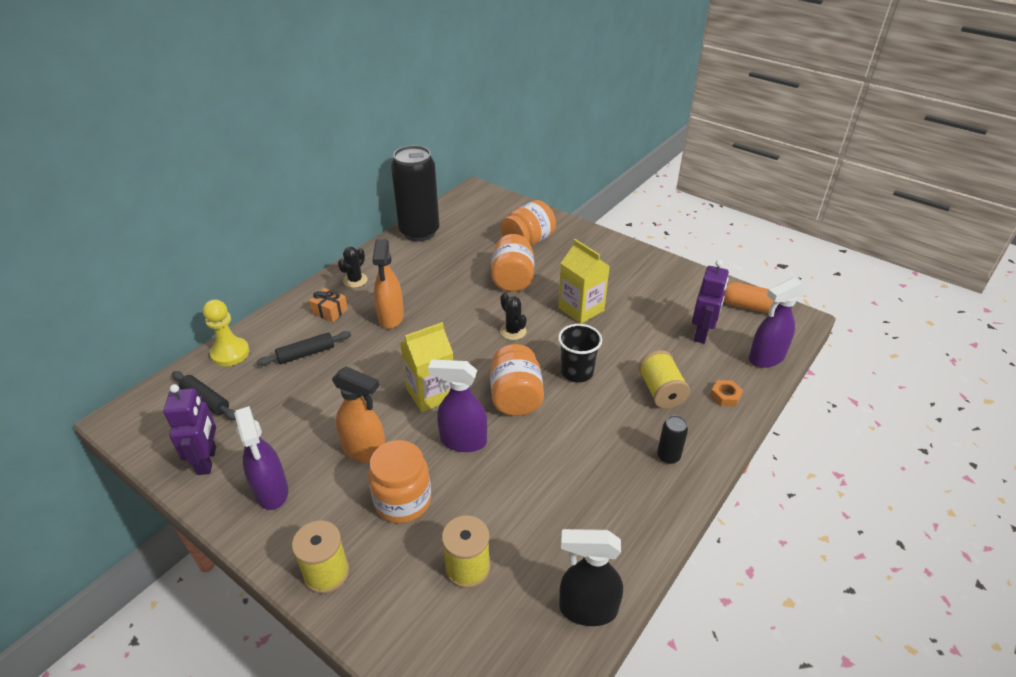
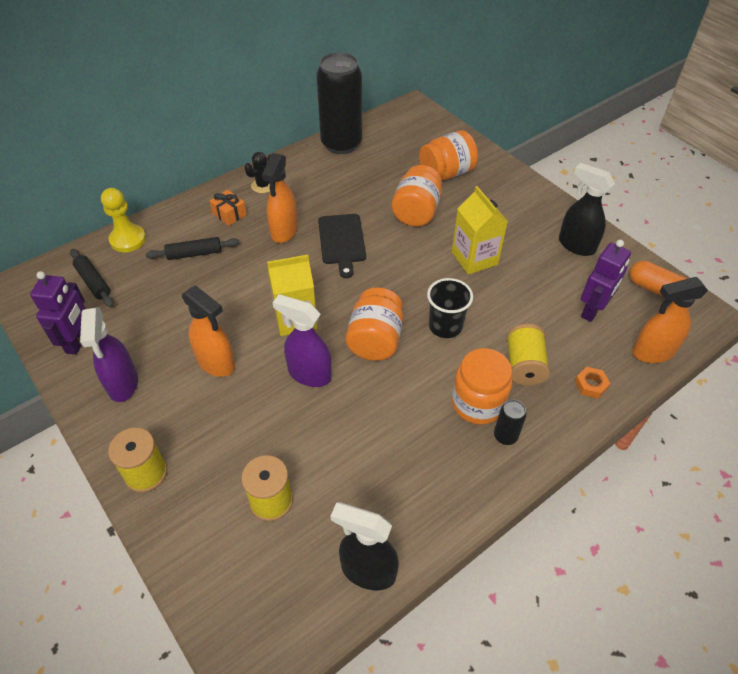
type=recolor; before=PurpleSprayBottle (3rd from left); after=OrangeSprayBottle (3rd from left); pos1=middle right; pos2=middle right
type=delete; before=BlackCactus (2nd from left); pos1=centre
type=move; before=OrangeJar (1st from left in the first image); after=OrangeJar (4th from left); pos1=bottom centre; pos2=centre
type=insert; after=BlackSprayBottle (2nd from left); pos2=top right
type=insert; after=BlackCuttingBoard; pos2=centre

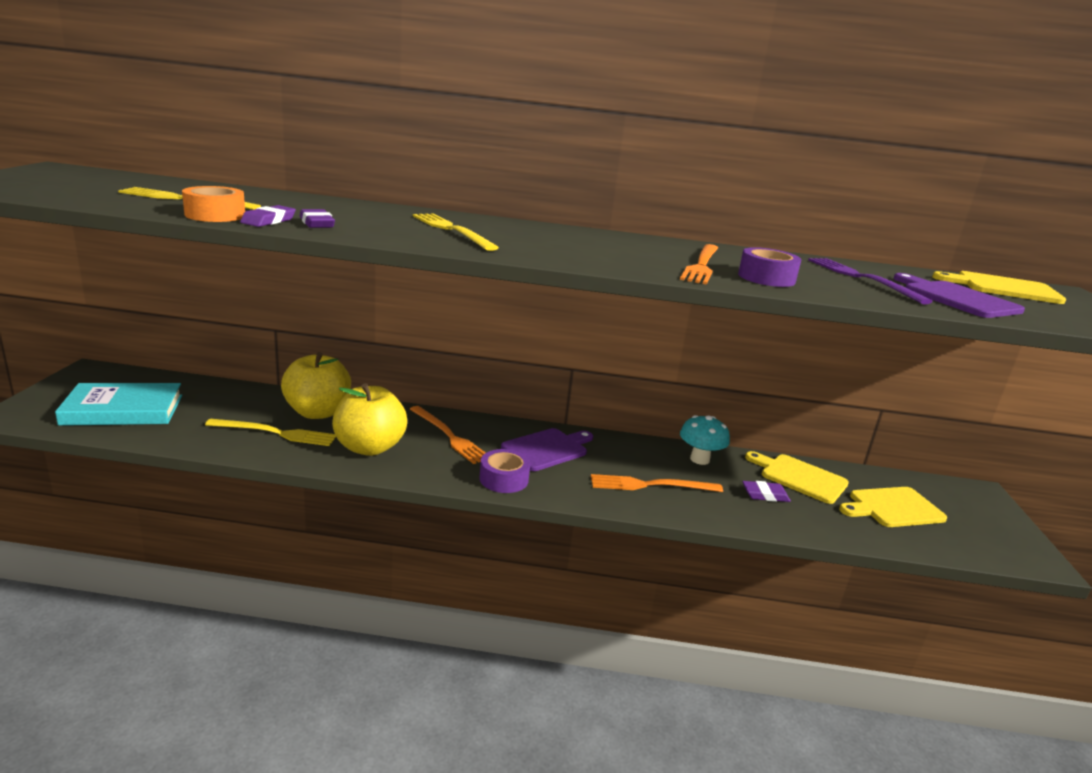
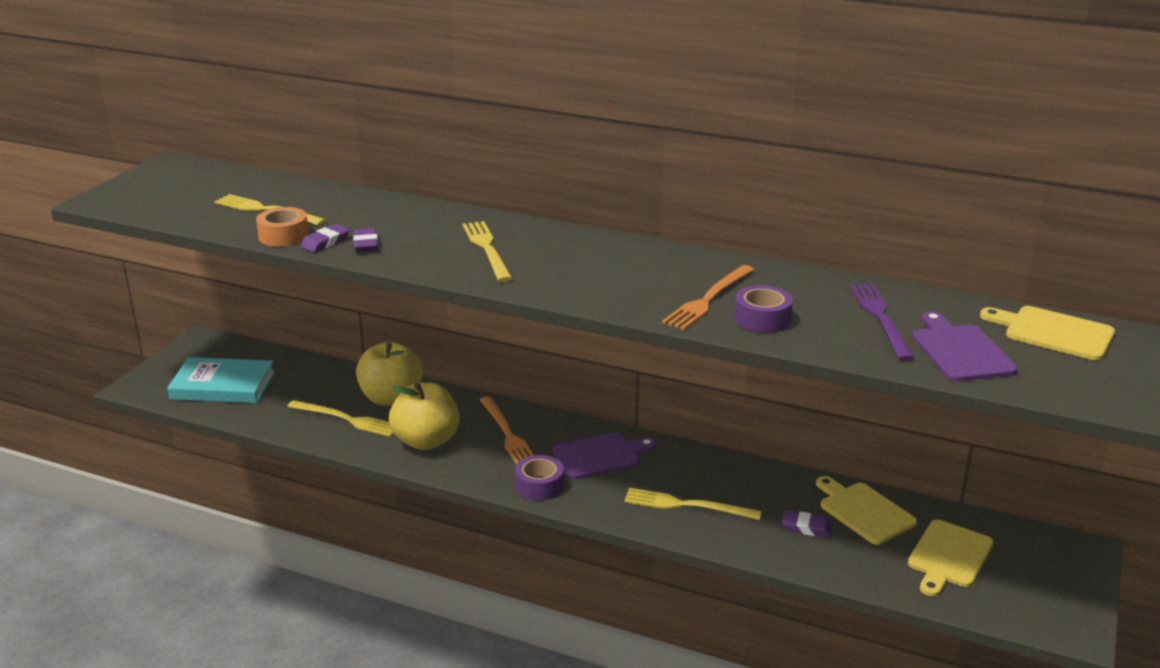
type=delete; before=TurquoiseMushroom; pos1=centre
type=recolor; before=OrangeFork (2nd from left); after=YellowFork (4th from left); pos1=centre; pos2=bottom centre
type=rotate; before=YellowCuttingBoard (2nd from left); pos1=middle right; pos2=bottom right; turn=-60

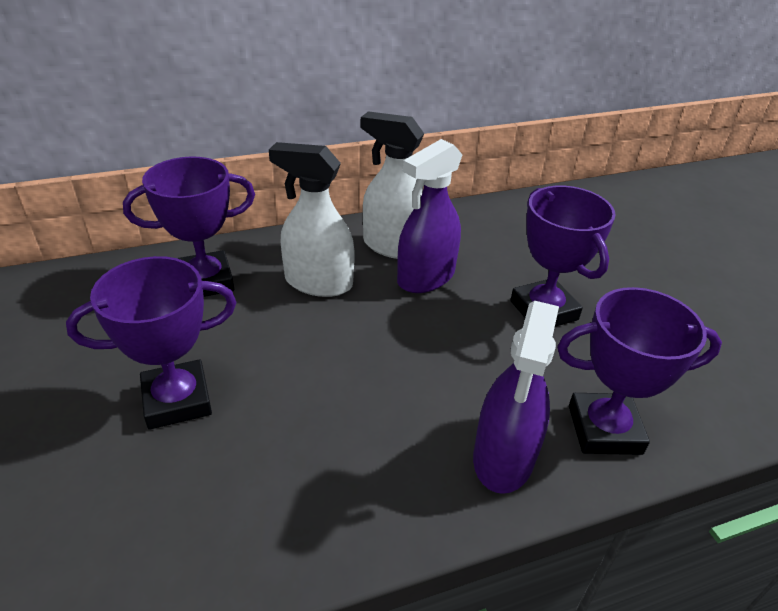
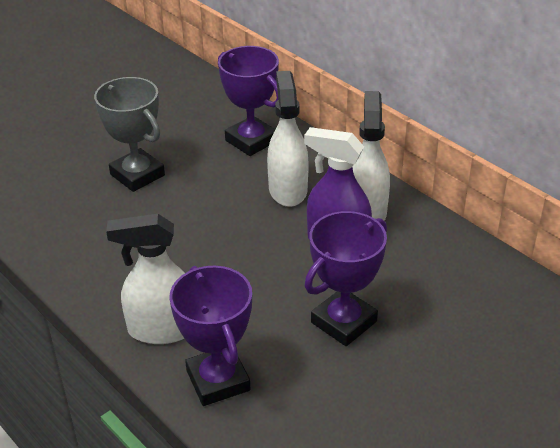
type=recolor; before=PurpleTrophy (1st from left); after=GreyTrophy; pos1=middle left; pos2=top left
type=recolor; before=PurpleSprayBottle (2nd from left); after=WhiteSprayBottle (1st from left); pos1=centre; pos2=middle left

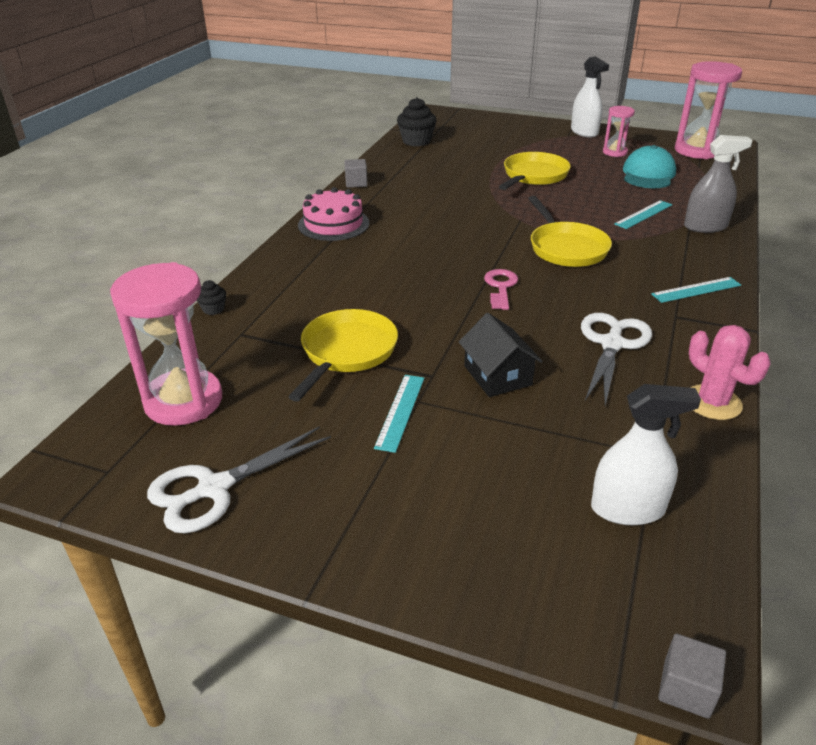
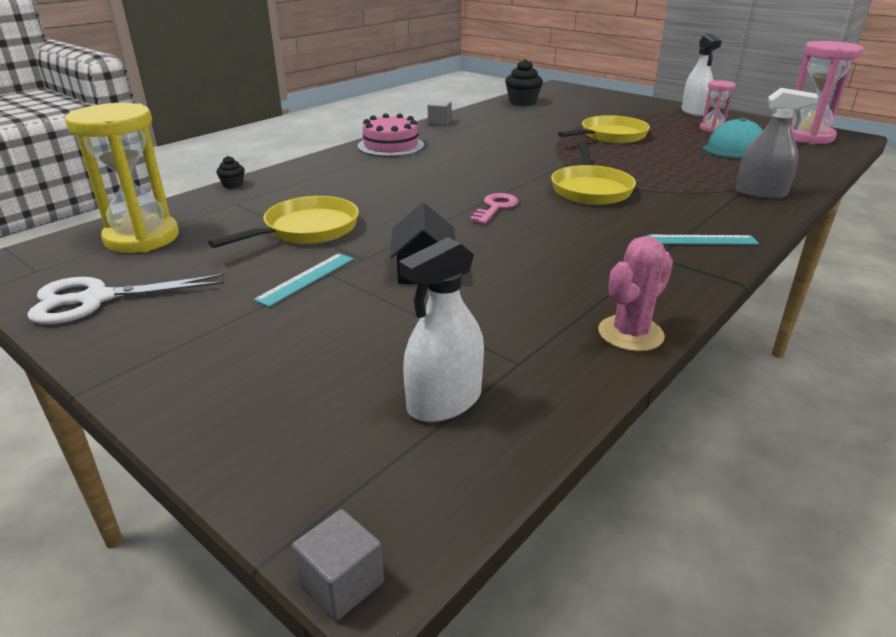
type=delete; before=TurquoiseRuler (2nd from left); pos1=top right
type=recolor; before=PinkHourglass (1st from left); after=YellowHourglass; pos1=middle left; pos2=top left
type=delete; before=WhiteScissors (2nd from left); pos1=middle right
type=rotate; before=PinkCactus; pos1=middle right; pos2=middle right; turn=60
type=rotate; before=WhiteSprayBottle (2nd from left in the first image); pos1=middle right; pos2=centre; turn=120

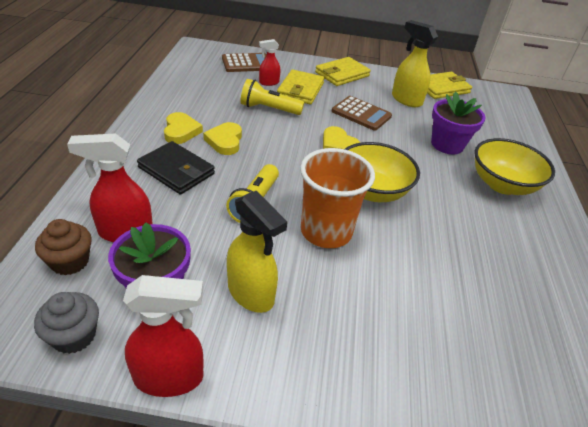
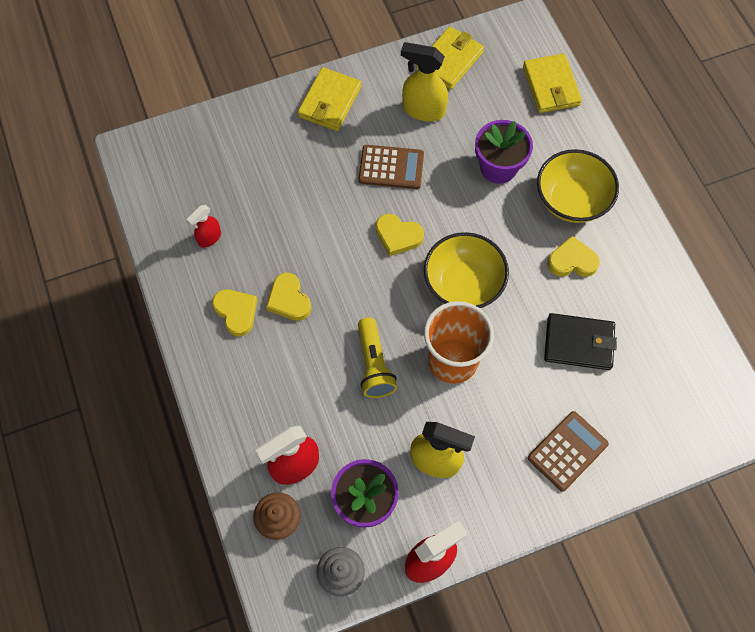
type=move; before=RedSprayBottle (3rd from left in the first image); after=RedSprayBottle (1st from left); pos1=top centre; pos2=middle left
type=move; before=BrownCalculator (1st from left in the first image); after=BrownCalculator (2nd from left); pos1=top centre; pos2=bottom right
type=move; before=YellowWallet (1st from left in the first image); after=YellowWallet (3rd from left); pos1=top centre; pos2=top right
type=delete; before=YellowFlashlight (2nd from left); pos1=top centre
type=move; before=BlackWallet; pos1=middle left; pos2=middle right
type=insert; after=YellowHeart (4th from left); pos2=middle right

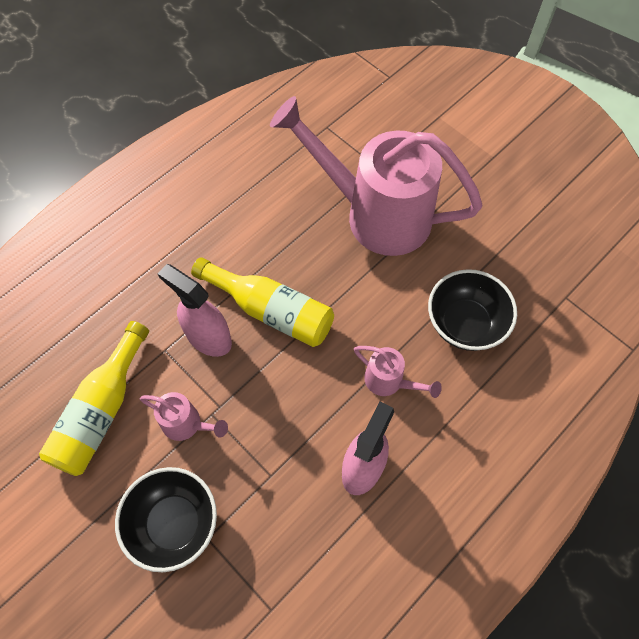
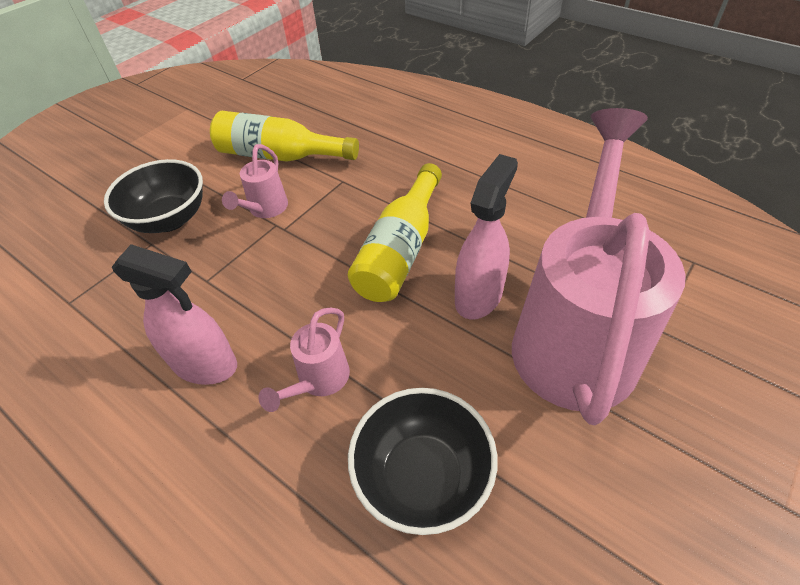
type=move; before=PinkSprayBottle (1st from left in the first image); after=PinkSprayBottle (2nd from left); pos1=middle left; pos2=centre

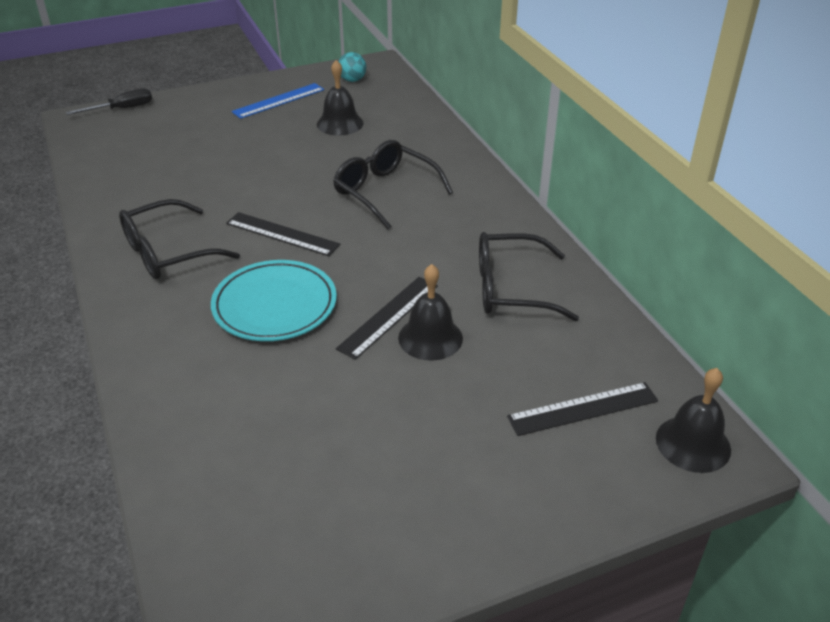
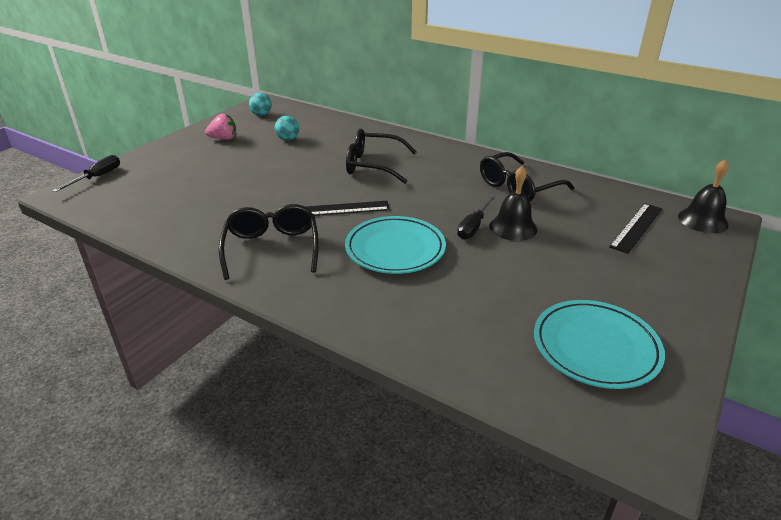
type=replace; before=BlackBell (1st from left); after=TurquoiseBall (2nd from left); pos1=top centre; pos2=top centre
type=replace; before=BlueRuler; after=PinkStrawberry; pos1=top centre; pos2=top left
type=rotate; before=BlackGlasses (1st from left); pos1=middle left; pos2=centre; turn=150
type=replace; before=BlackRuler (2nd from left); after=BlackScrewdriver (2nd from left); pos1=centre; pos2=centre
type=insert; after=TurquoisePlate (2nd from left); pos2=middle right

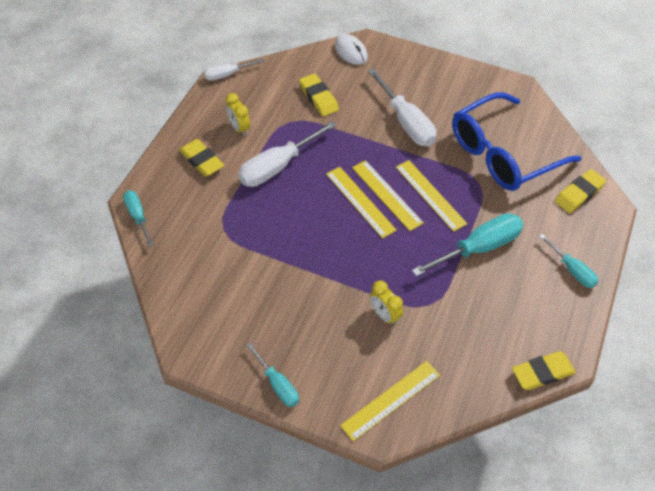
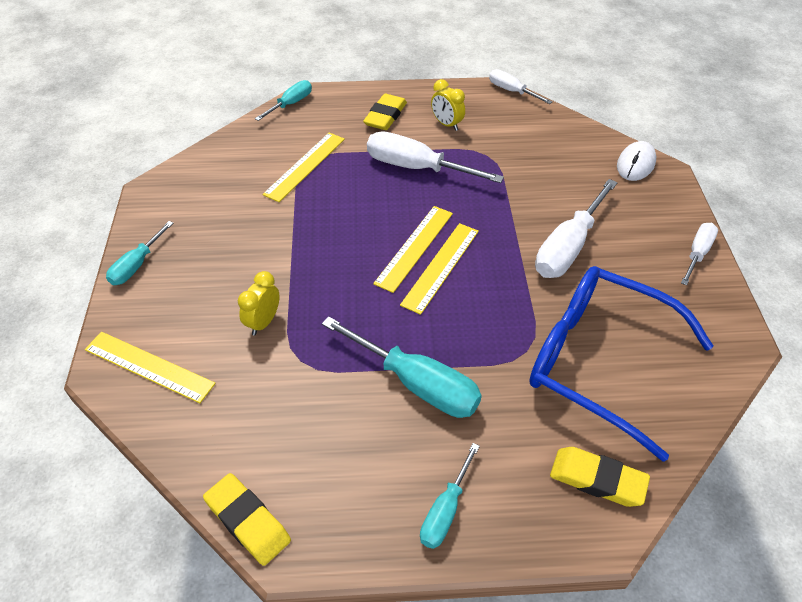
type=delete; before=YellowEraser (2nd from left); pos1=top centre
type=rotate; before=YellowClock (1st from left in the first image); pos1=top centre; pos2=top centre; turn=-75
type=move; before=YellowRuler (4th from left in the first image); after=YellowRuler (2nd from left); pos1=centre; pos2=top centre
type=insert; after=WhiteScrewdriver (4th from left); pos2=middle right

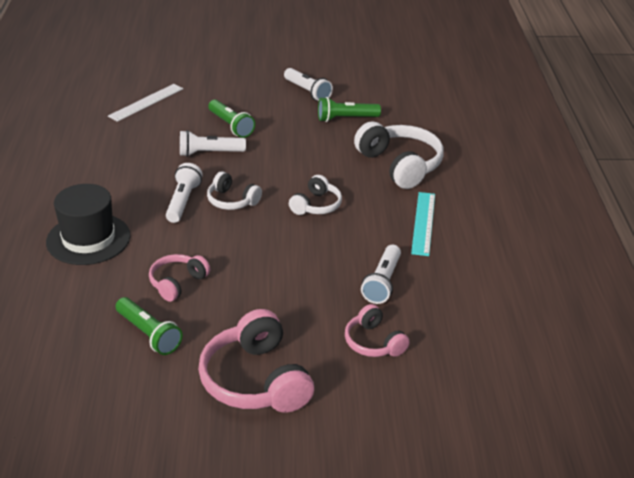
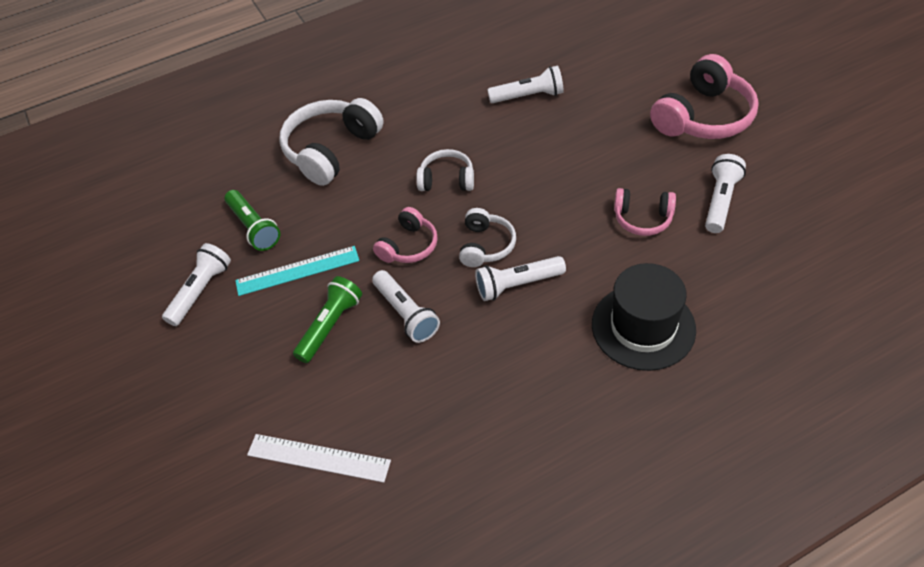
type=move; before=TurquoiseRuler; pos1=middle right; pos2=middle left
type=recolor; before=GreenFlashlight (1st from left); after=WhiteFlashlight (5th from left); pos1=bottom left; pos2=middle right
type=move; before=PinkHeadphones (3rd from left in the first image); after=PinkHeadphones (1st from left); pos1=bottom centre; pos2=centre

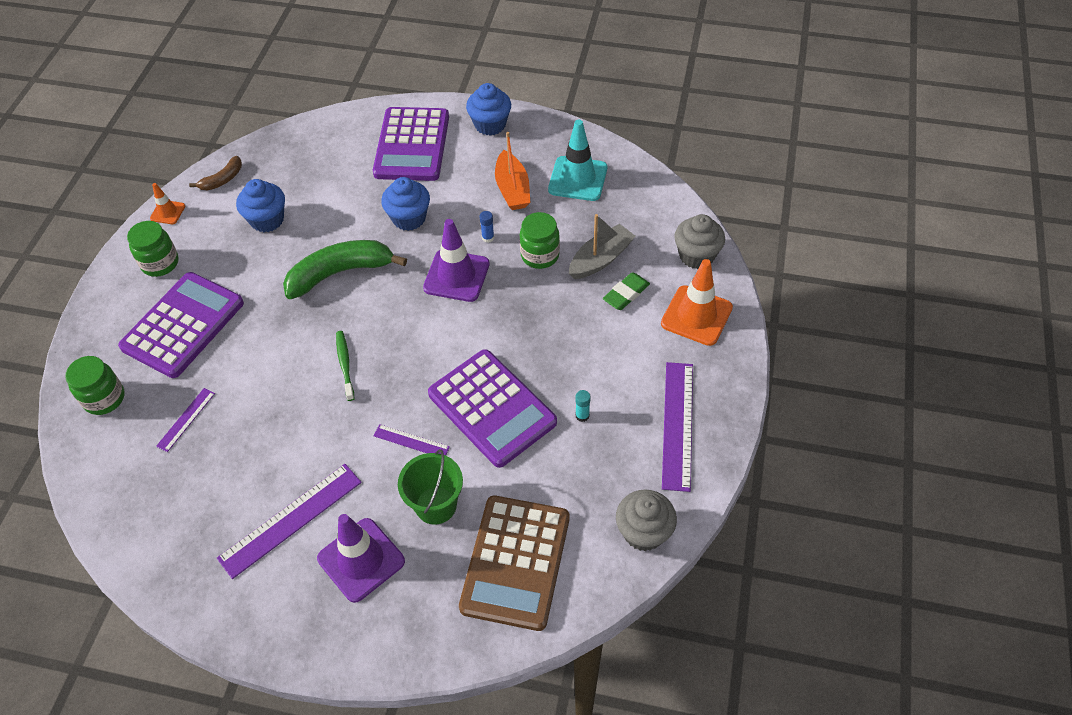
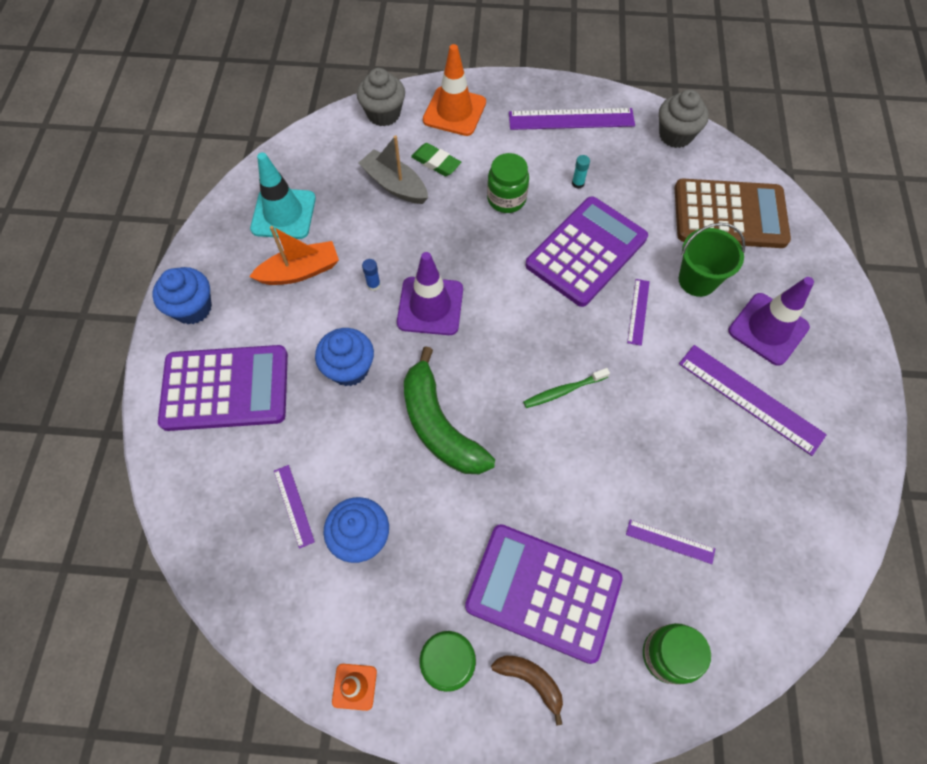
type=move; before=BrownBanana; pos1=top left; pos2=bottom centre
type=move; before=GreenJar (3rd from left in the first image); after=GreenJar (2nd from left); pos1=centre; pos2=top centre
type=insert; after=PurpleRuler (1st from left); pos2=middle left

